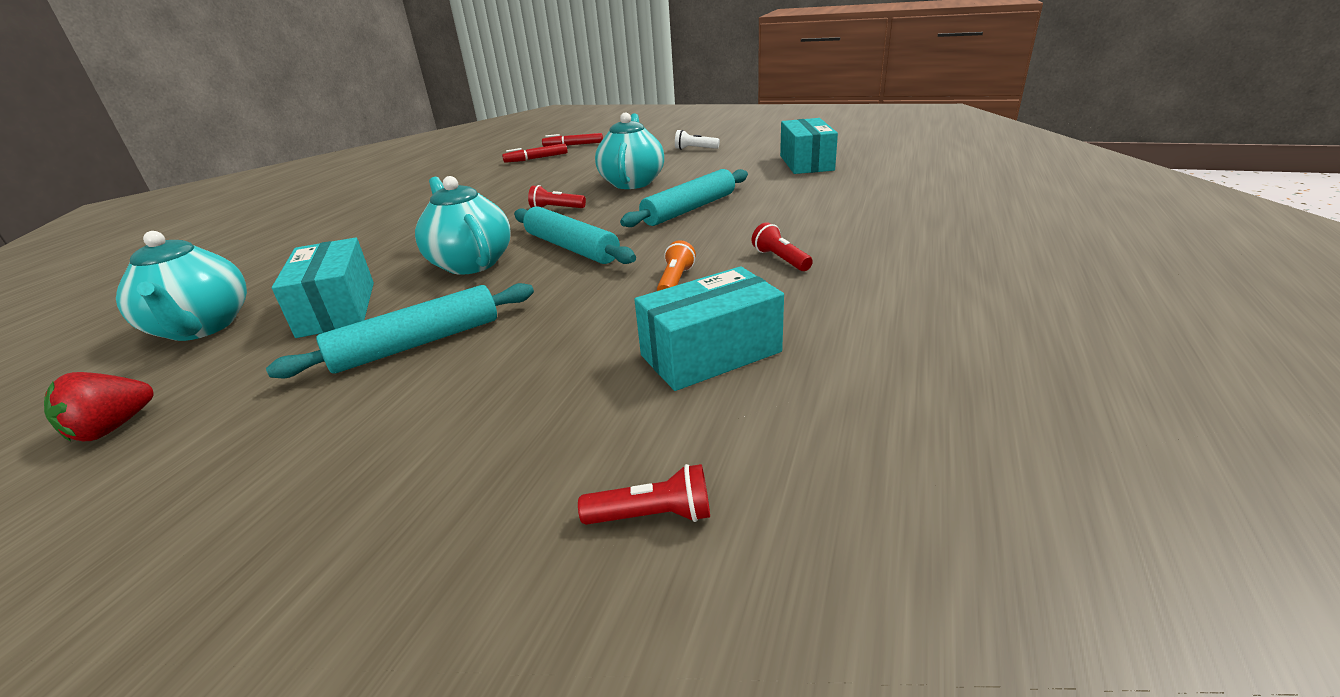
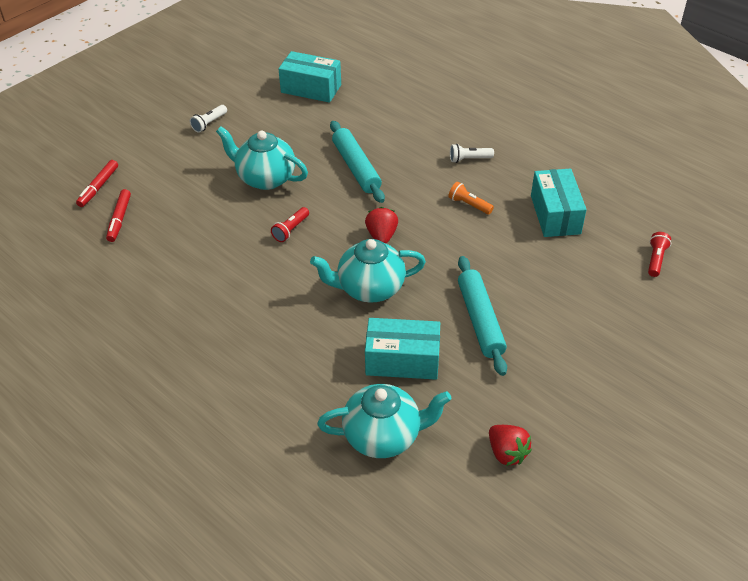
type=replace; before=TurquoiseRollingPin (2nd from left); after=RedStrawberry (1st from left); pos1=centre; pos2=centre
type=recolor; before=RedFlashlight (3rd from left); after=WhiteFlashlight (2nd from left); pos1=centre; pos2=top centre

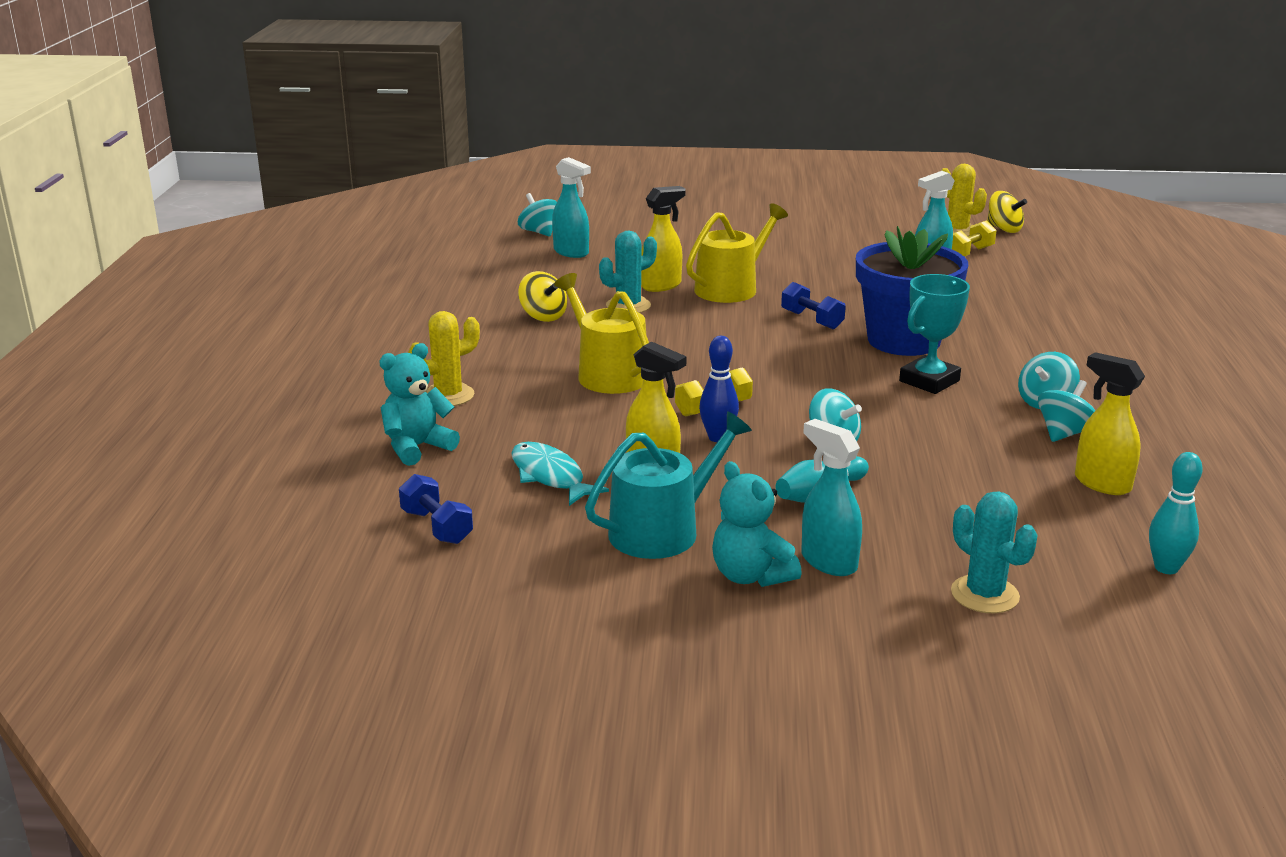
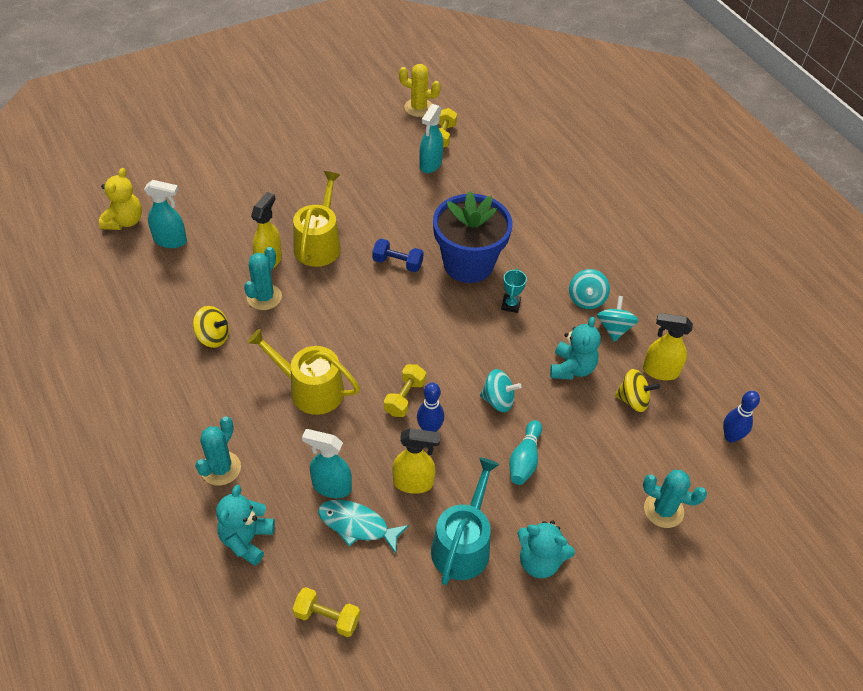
type=move; before=YellowSpinningTop (2nd from left); pos1=top right; pos2=middle right
type=replace; before=TurquoiseSpinningTop (1st from left); after=YellowTeddyBear; pos1=top centre; pos2=top left
type=resize; before=TurquoiseTrophy; pos1=middle right; pos2=centre; scale=0.58
type=recolor; before=YellowCactus (1st from left); after=TurquoiseCactus (1st from left); pos1=centre; pos2=middle left
type=move; before=TurquoiseSprayBottle (2nd from left); pos1=centre; pos2=bottom centre
type=recolor; before=TurquoiseBowlingPin (2nd from left); after=BlueBowlingPin (2nd from left); pos1=middle right; pos2=middle right
type=recolor; before=BlueDumbbell (1st from left); after=YellowDumbbell (1st from left); pos1=centre; pos2=bottom centre
type=insert; after=TurquoiseTeddyBear (3rd from left); pos2=centre

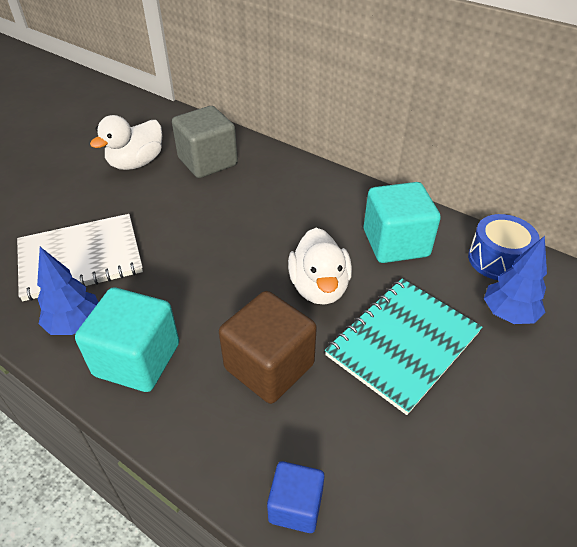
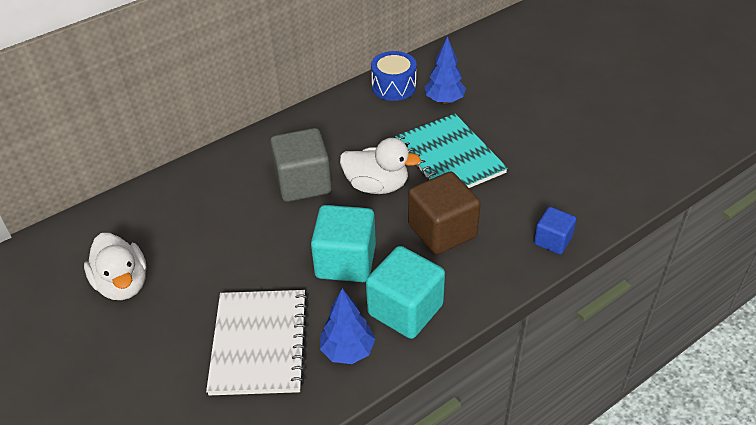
type=move; before=GreyCube; pos1=top centre; pos2=centre
type=move; before=TurquoiseCube (2nd from left in the first image); after=TurquoiseCube (1st from left); pos1=middle right; pos2=centre

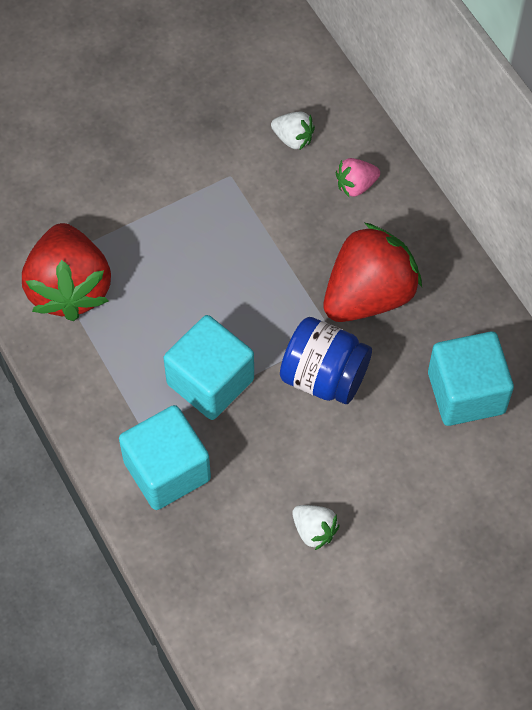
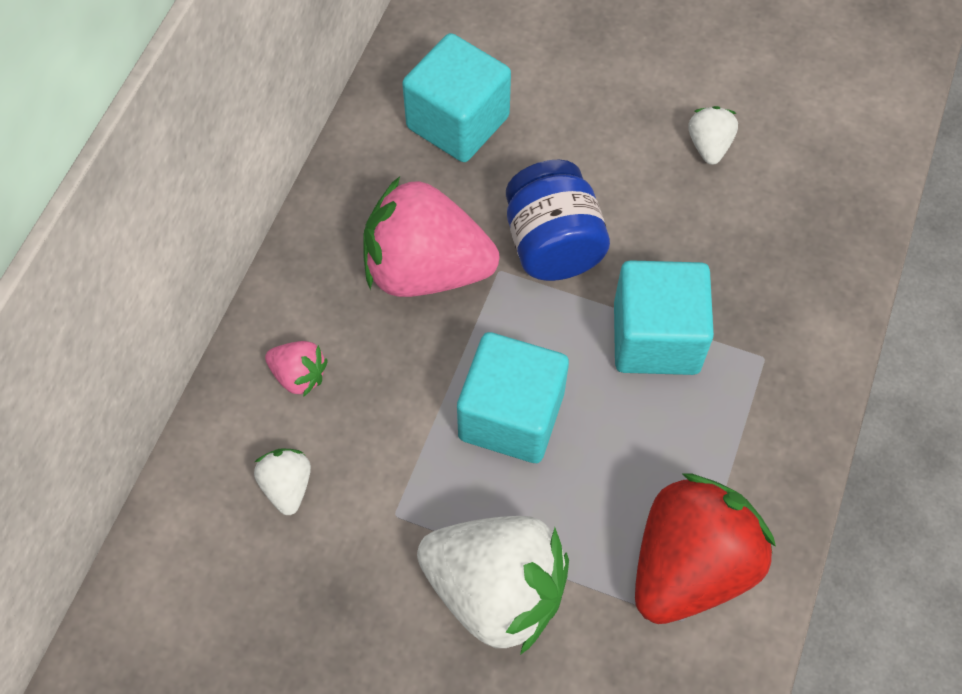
type=recolor; before=RedStrawberry (2nd from left); after=PinkStrawberry (2nd from left); pos1=middle right; pos2=centre
type=move; before=TurquoiseCube (1st from left in the first image); after=TurquoiseCube (2nd from left); pos1=middle left; pos2=centre
type=insert; after=WhiteStrawberry (2nd from left); pos2=bottom centre

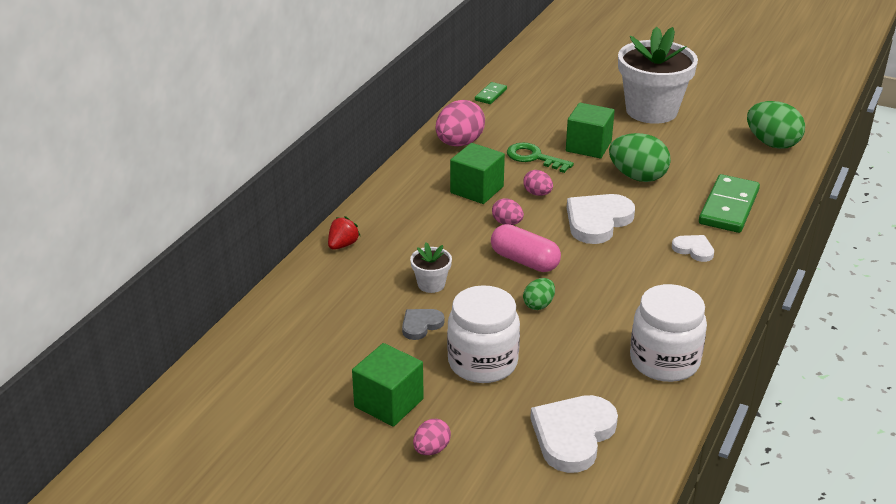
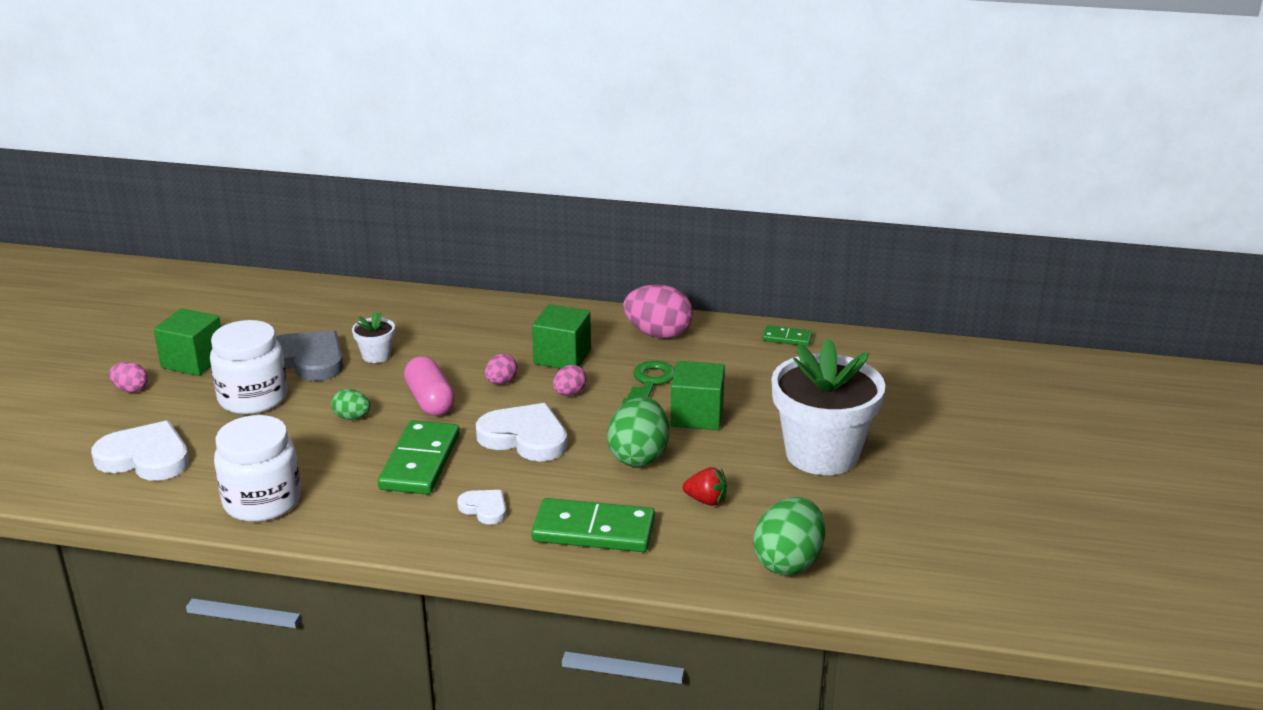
type=move; before=RedStrawberry; pos1=centre; pos2=bottom centre
type=rotate; before=PinkCapsule; pos1=centre; pos2=centre; turn=-45
type=rotate; before=WhiteHeart (3rd from left in the first image); pos1=middle right; pos2=bottom centre; turn=-75
type=resize; before=GreyHeart; pos1=centre; pos2=middle left; scale=1.89
type=insert; after=GreenDomino (1st from left); pos2=middle left

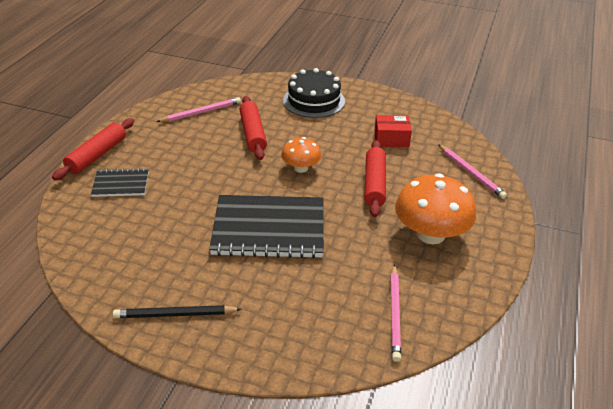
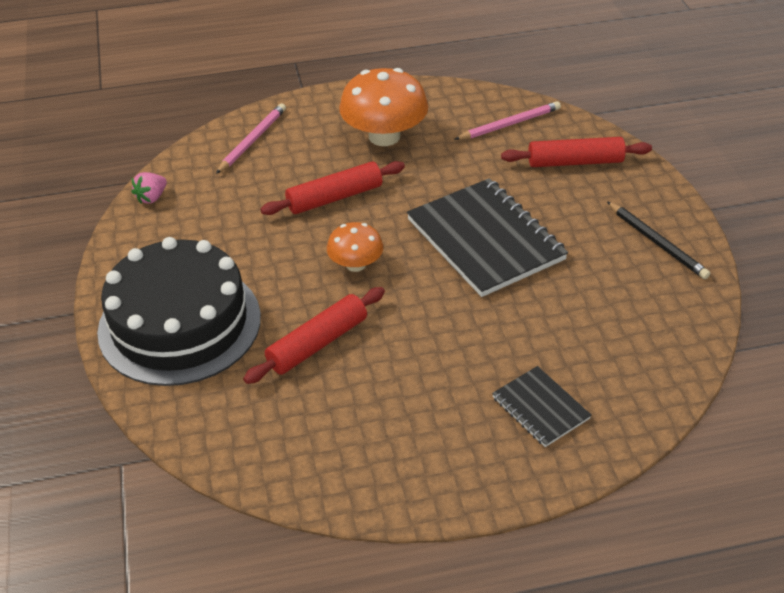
type=resize; before=BlackCake; pos1=top centre; pos2=middle left; scale=1.52
type=delete; before=PinkPencil (1st from left); pos1=top left
type=delete; before=RedBox; pos1=top centre
type=move; before=RedRollingPin (1st from left in the first image); after=RedRollingPin (3rd from left); pos1=middle left; pos2=top right
type=insert; after=PinkStrawberry; pos2=top left

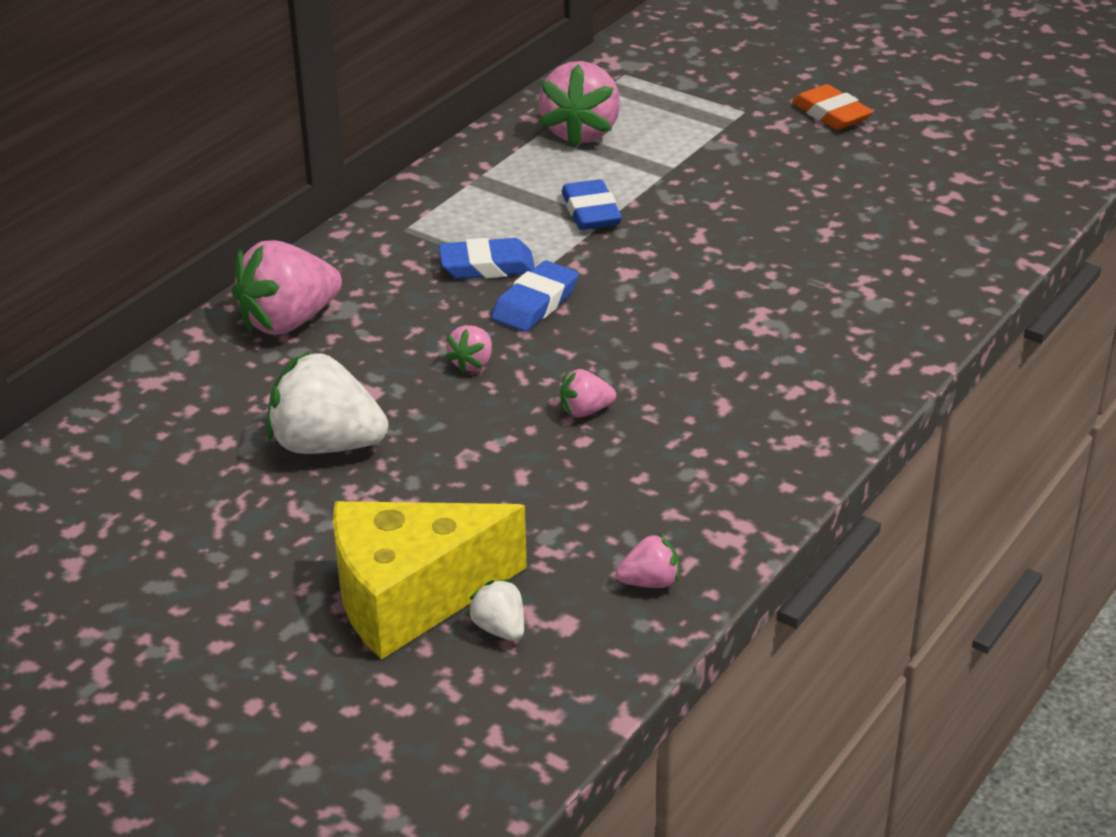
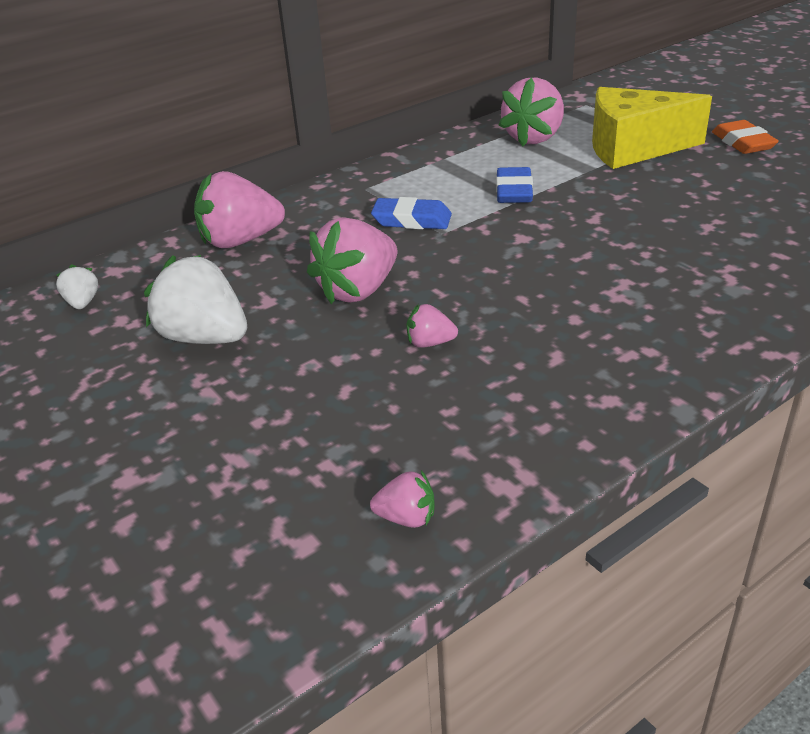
type=delete; before=BlueEraser (2nd from left); pos1=centre
type=resize; before=PinkStrawberry (2nd from left); pos1=centre; pos2=centre; scale=2.07
type=move; before=YellowCheese; pos1=bottom centre; pos2=top right
type=move; before=WhiteStrawberry (2nd from left in the first image); after=WhiteStrawberry (1st from left); pos1=bottom centre; pos2=middle left

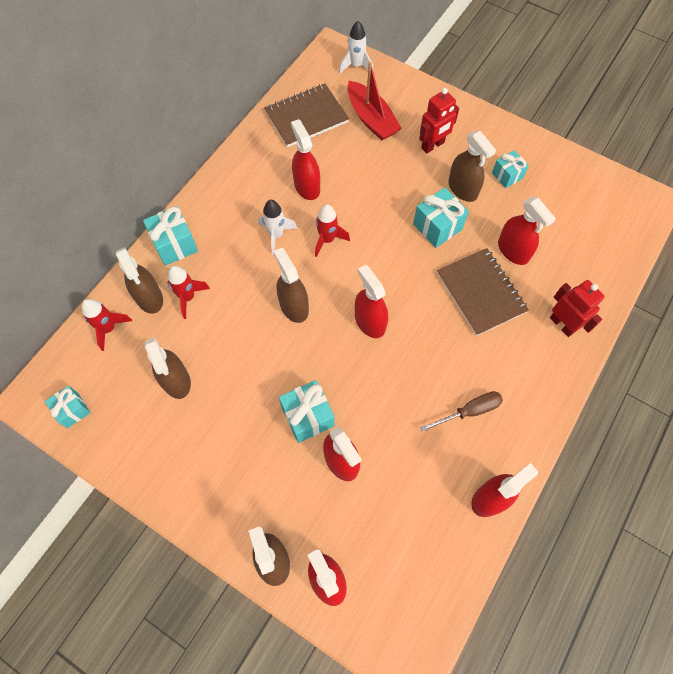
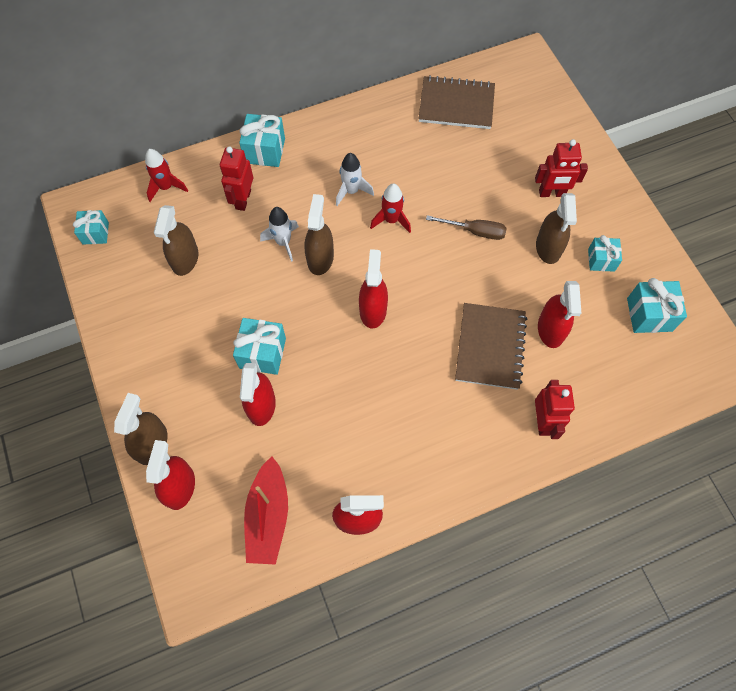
type=move; before=WhiteRocket (2nd from left in the first image); after=WhiteRocket (1st from left); pos1=top centre; pos2=centre
type=move; before=RedBoat; pos1=top centre; pos2=bottom centre
type=delete; before=RedSprayBottle (1st from left); pos1=top centre
type=move; before=TurquoiseGift (4th from left in the first image); after=TurquoiseGift (5th from left); pos1=top centre; pos2=middle right
type=delete; before=BrownSprayBottle (1st from left); pos1=middle left
type=replace; before=RedRocket (2nd from left); after=RedRobot (1st from left); pos1=middle left; pos2=top left
type=move; before=BrownScrewdriver; pos1=middle right; pos2=top centre

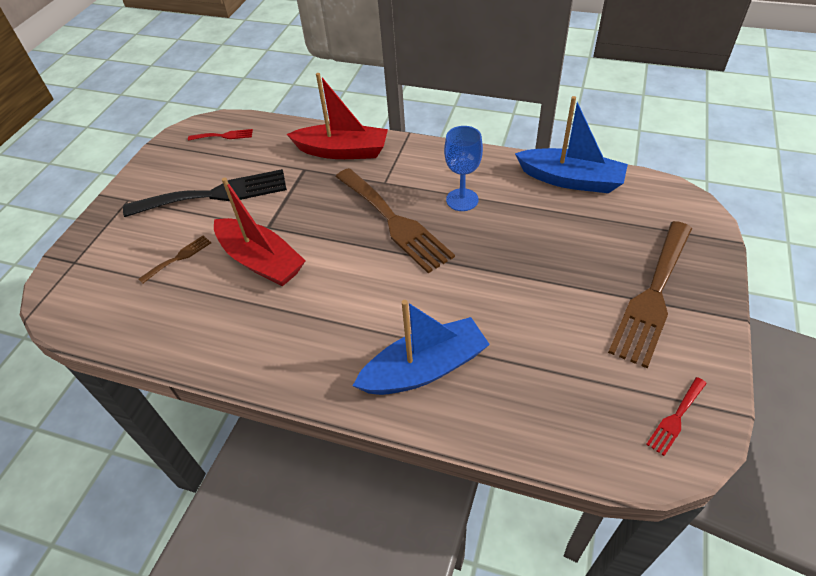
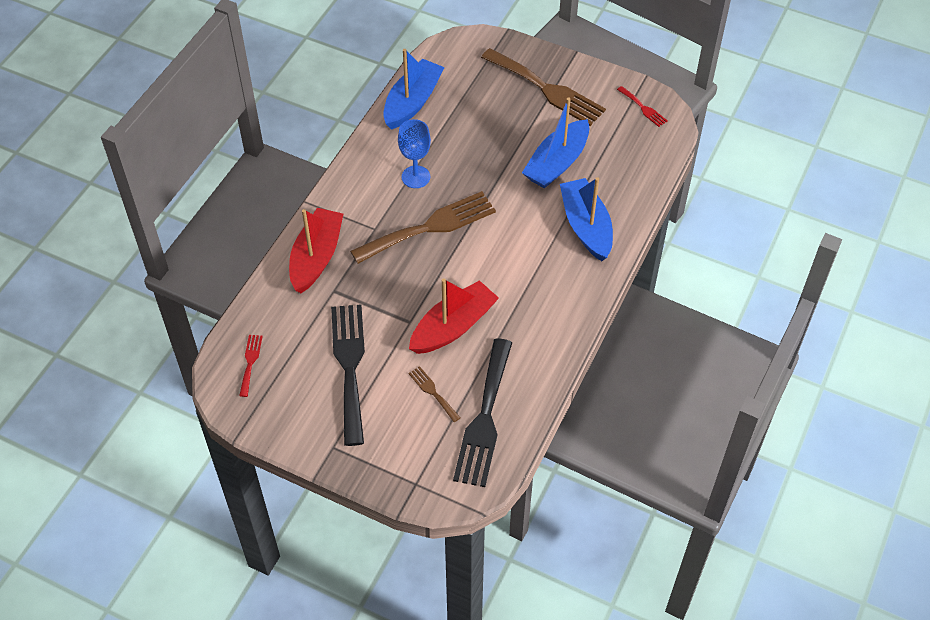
type=insert; after=BlueBoat (2nd from left); pos2=top centre
type=insert; after=BlackFork (2nd from left); pos2=centre

